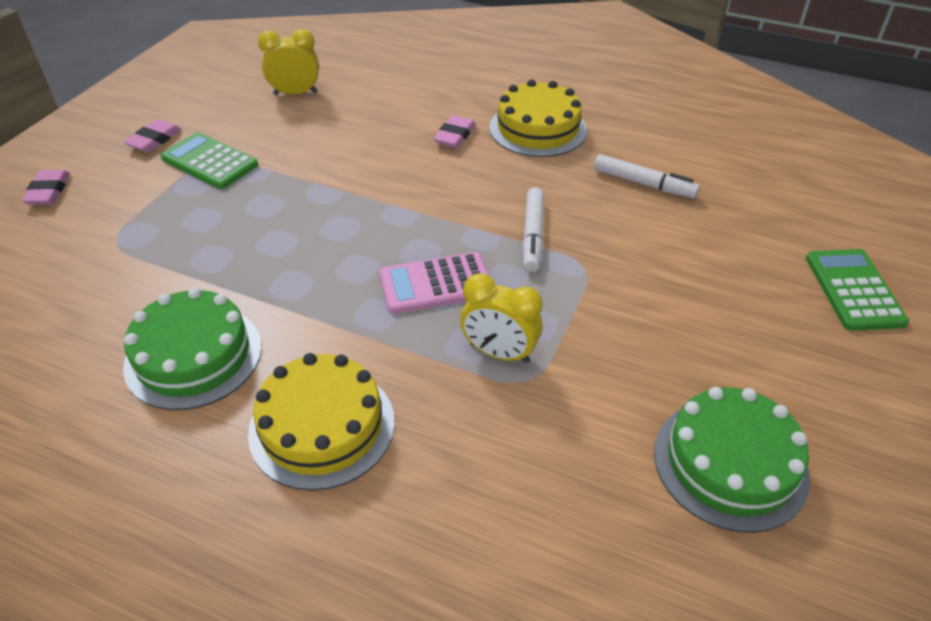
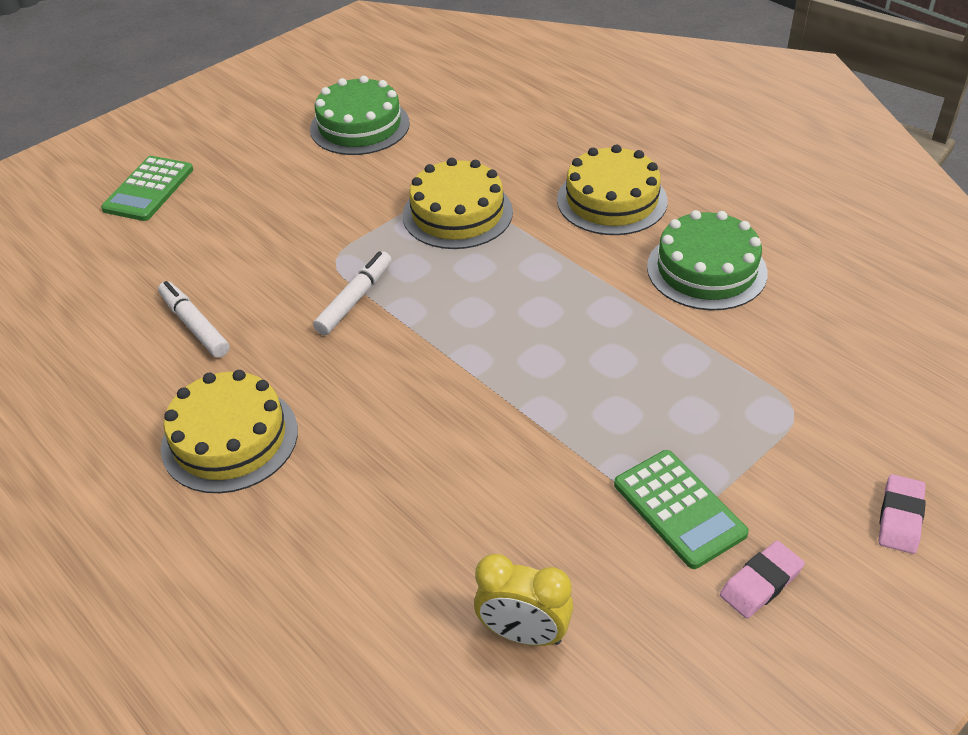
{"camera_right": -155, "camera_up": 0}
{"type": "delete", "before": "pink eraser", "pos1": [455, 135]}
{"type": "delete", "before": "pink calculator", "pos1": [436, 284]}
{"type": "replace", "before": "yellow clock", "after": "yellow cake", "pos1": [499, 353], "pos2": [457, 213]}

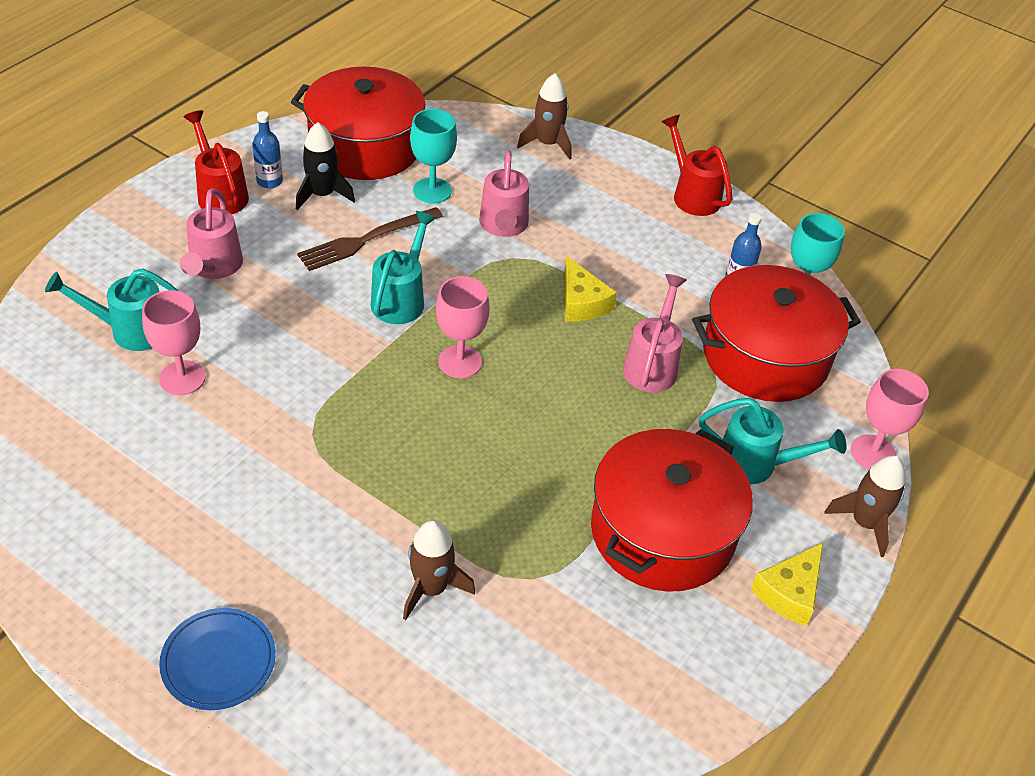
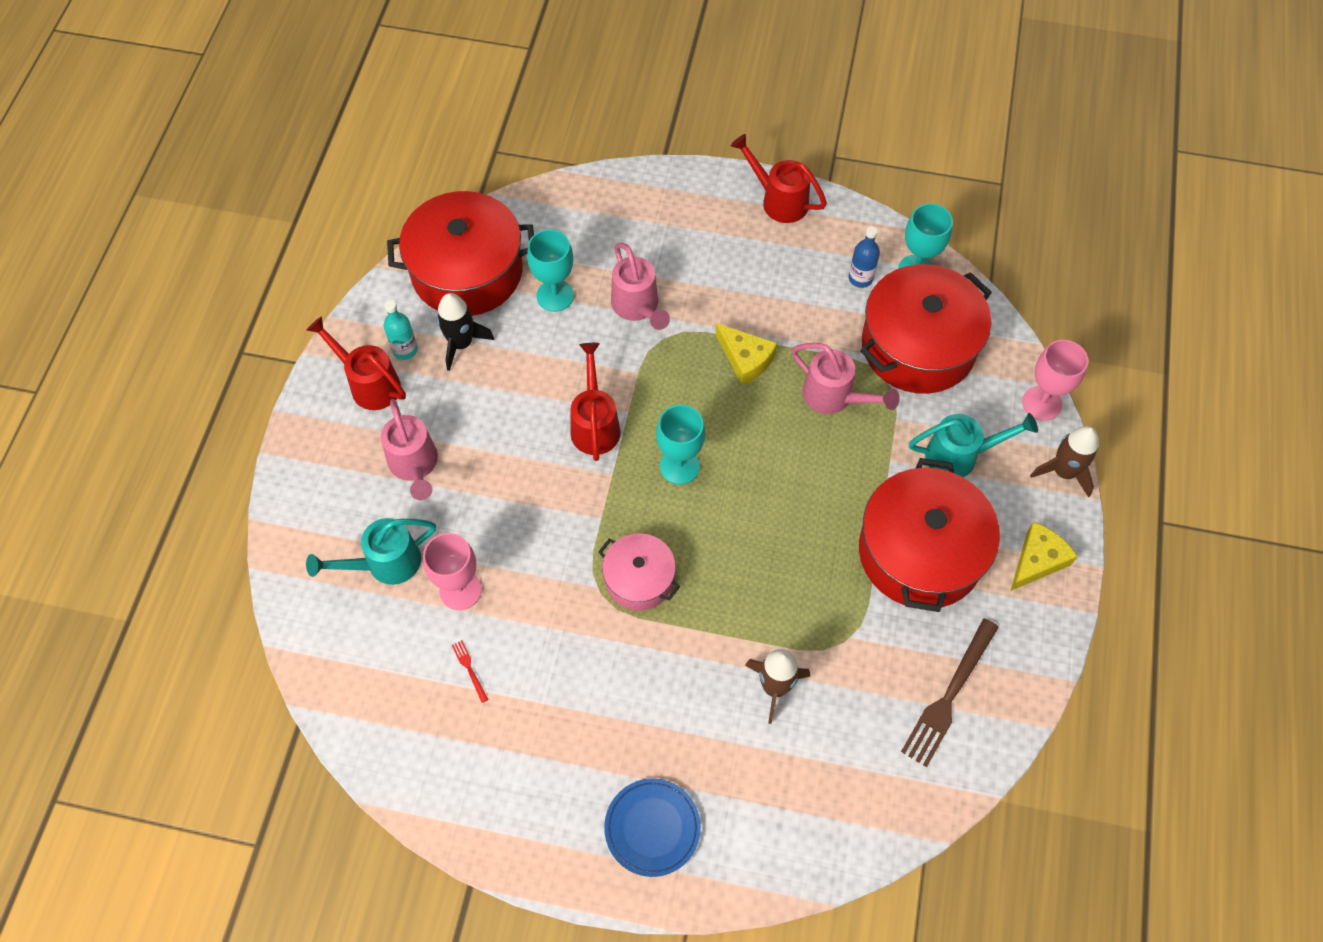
{"camera_right": -20, "camera_up": 15}
{"type": "delete", "before": "brown rocket", "pos1": [547, 144]}
{"type": "recolor", "before": "blue bottle", "after": "turquoise bottle", "pos1": [269, 181], "pos2": [405, 350]}
{"type": "move", "before": "brown fork", "pos1": [367, 240], "pos2": [949, 695]}
{"type": "recolor", "before": "turquoise watering can", "after": "red watering can", "pos1": [401, 299], "pos2": [595, 425]}
{"type": "rotate", "before": "pink watering can", "pos1": [652, 365], "pos2": [834, 397], "turn": 135}
{"type": "recolor", "before": "pink goblet", "after": "turquoise goblet", "pos1": [460, 362], "pos2": [679, 466]}
{"type": "rotate", "before": "yellow cheese", "pos1": [789, 592], "pos2": [1037, 560], "turn": -150}
{"type": "insert", "after": "pink pot", "pos2": [639, 579]}
{"type": "insert", "after": "red fork", "pos2": [469, 669]}

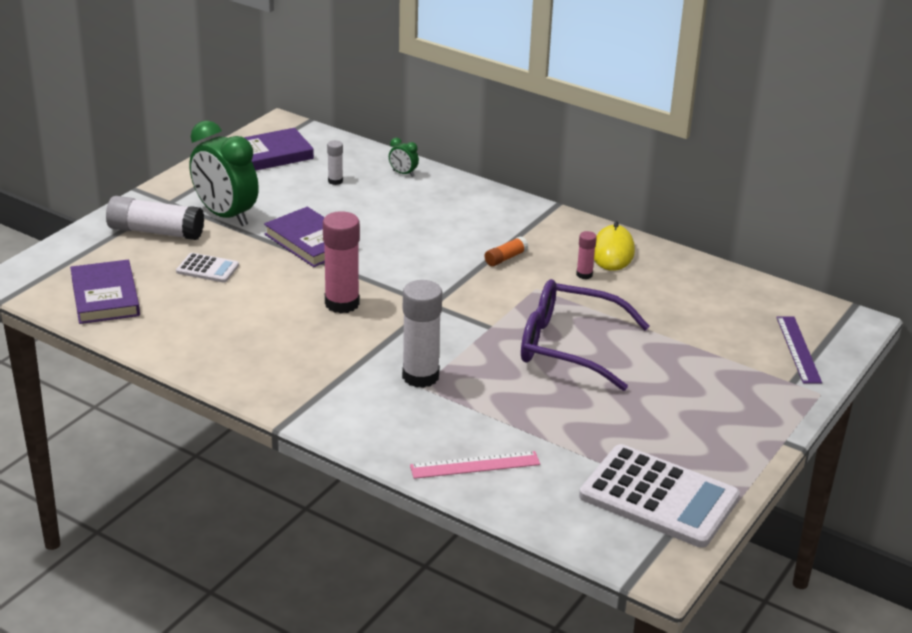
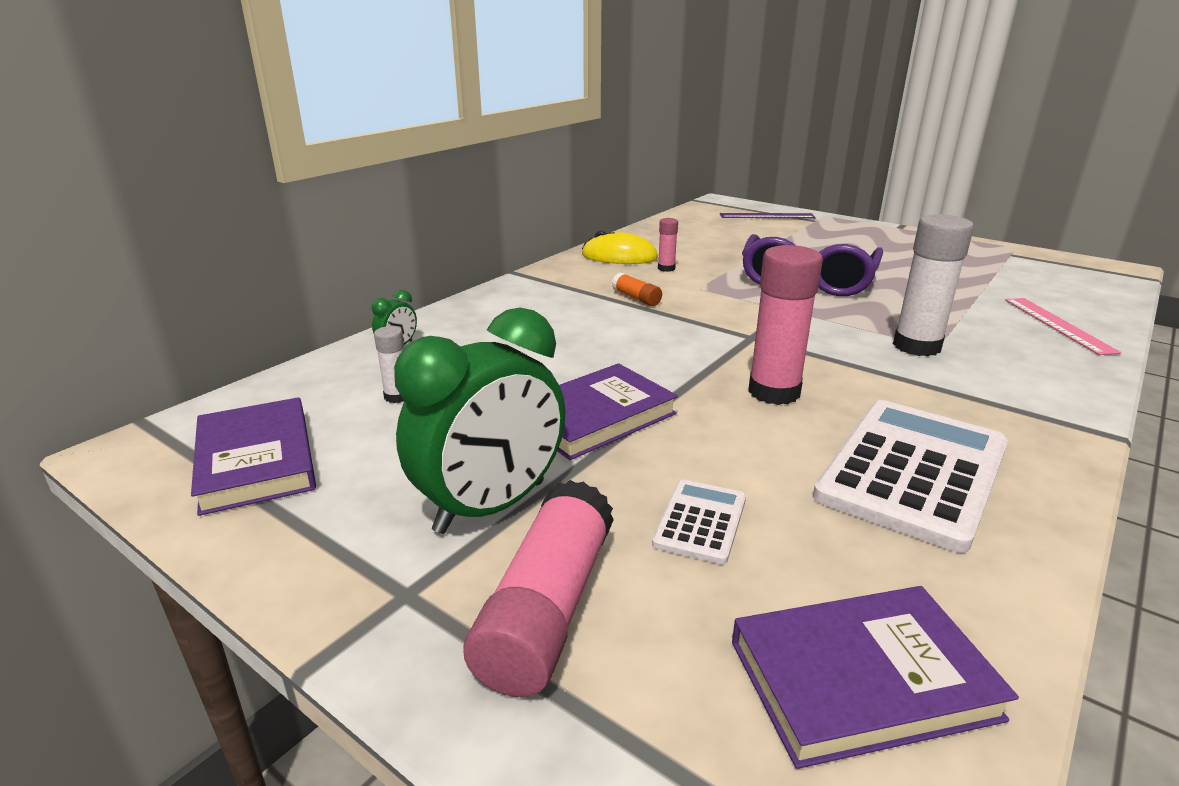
{"camera_right": -85, "camera_up": -5}
{"type": "recolor", "before": "white glue stick", "after": "pink glue stick", "pos1": [156, 232], "pos2": [547, 608]}
{"type": "move", "before": "white calculator", "pos1": [659, 497], "pos2": [912, 471]}

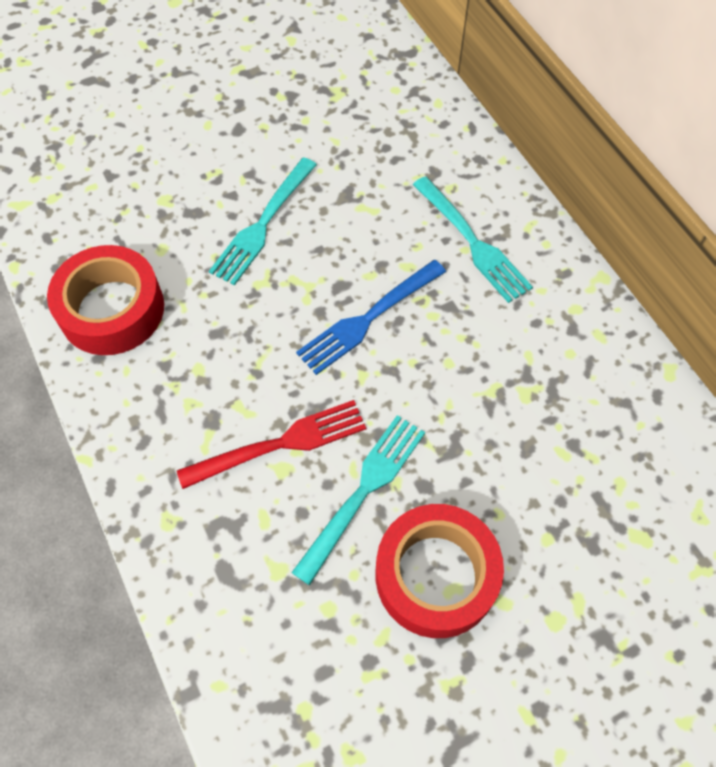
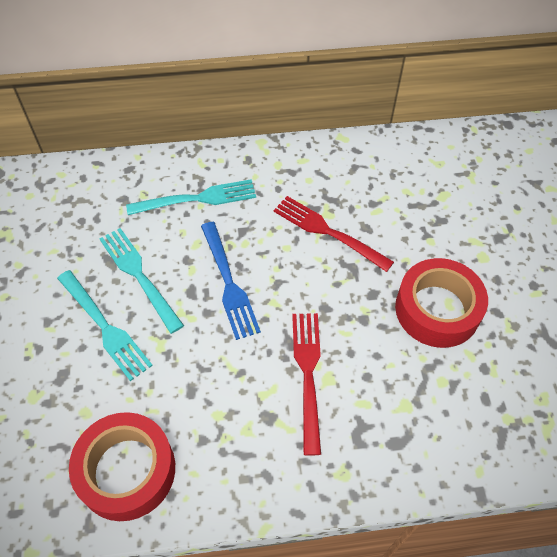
{"camera_right": -70, "camera_up": -5}
{"type": "move", "before": "turquoise fork", "pos1": [363, 491], "pos2": [139, 276]}
{"type": "insert", "after": "red fork", "pos2": [328, 232]}

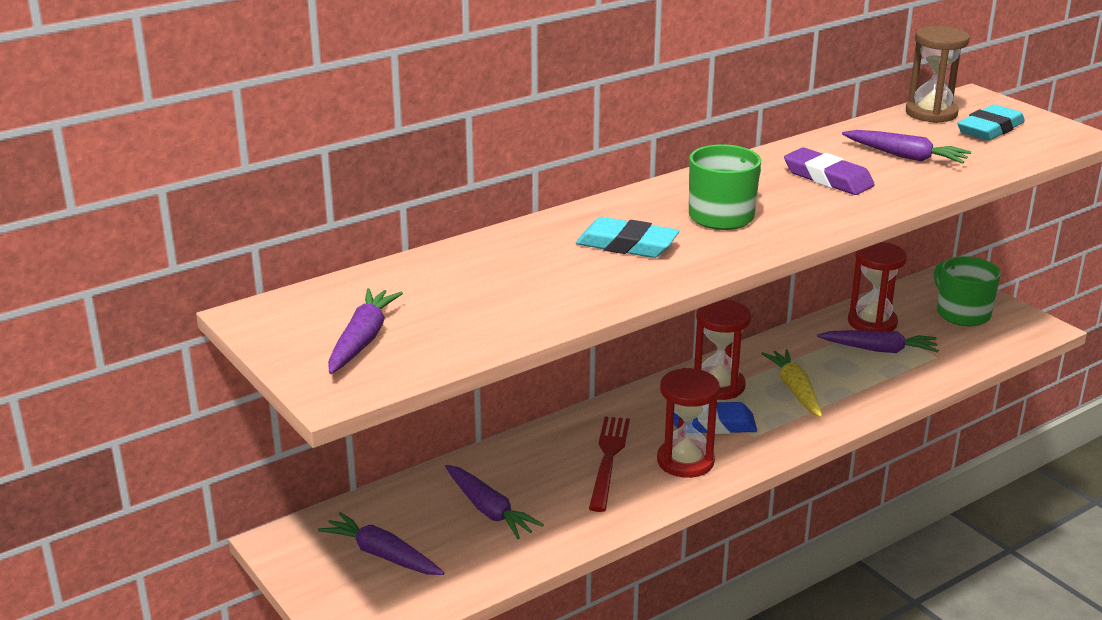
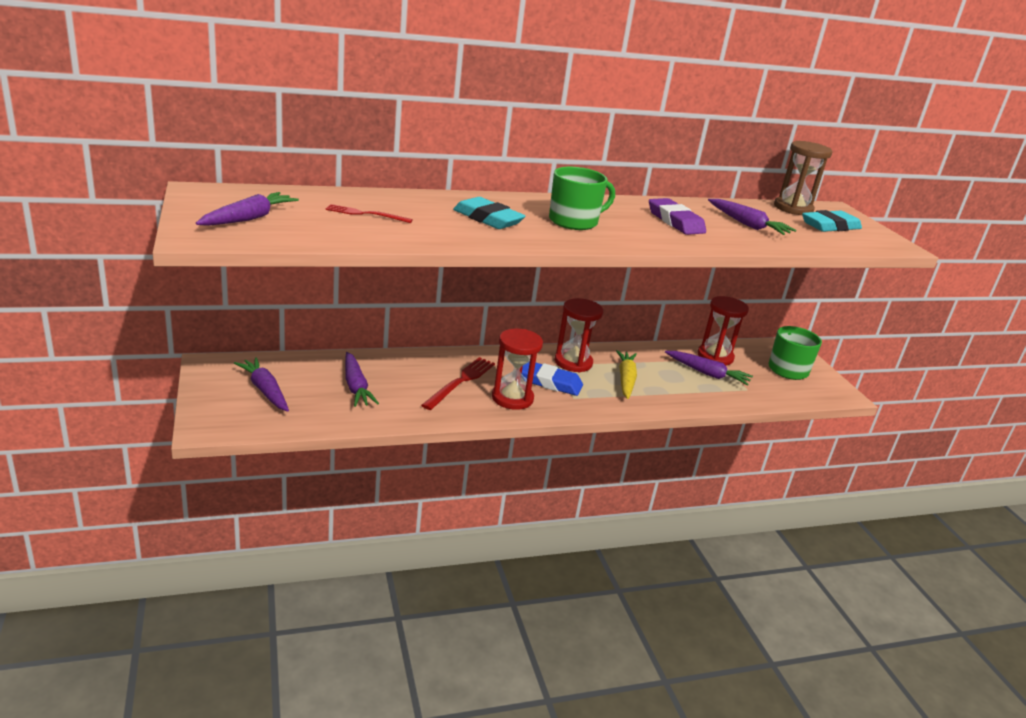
{"camera_right": 15, "camera_up": 0}
{"type": "insert", "after": "red fork", "pos2": [365, 214]}

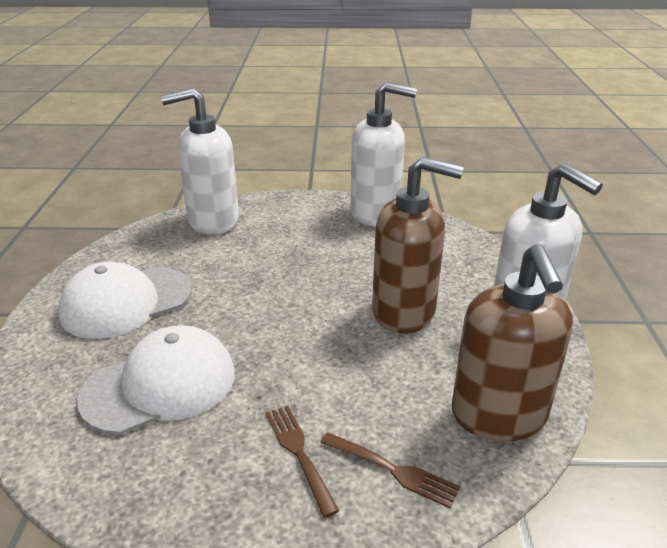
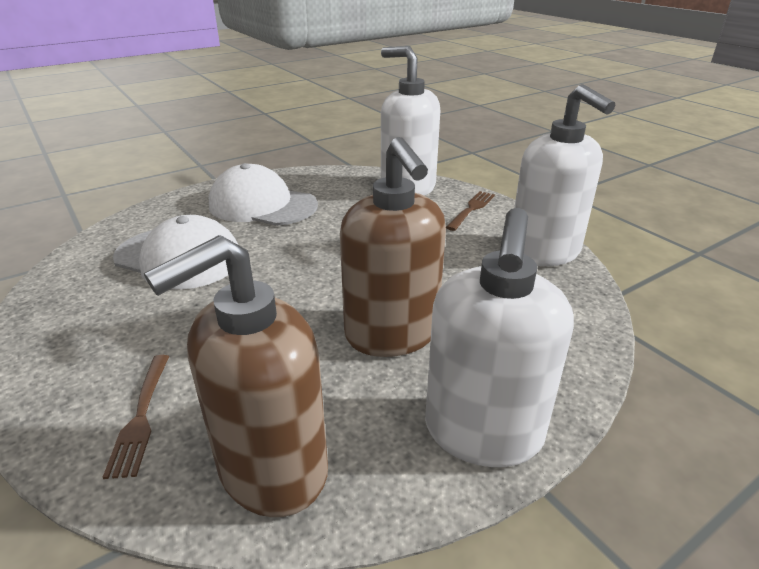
{"camera_right": 55, "camera_up": 0}
{"type": "move", "before": "brown fork", "pos1": [299, 454], "pos2": [471, 209]}

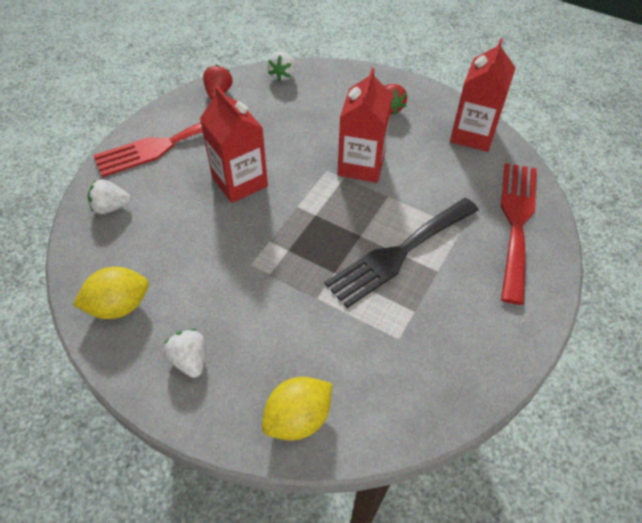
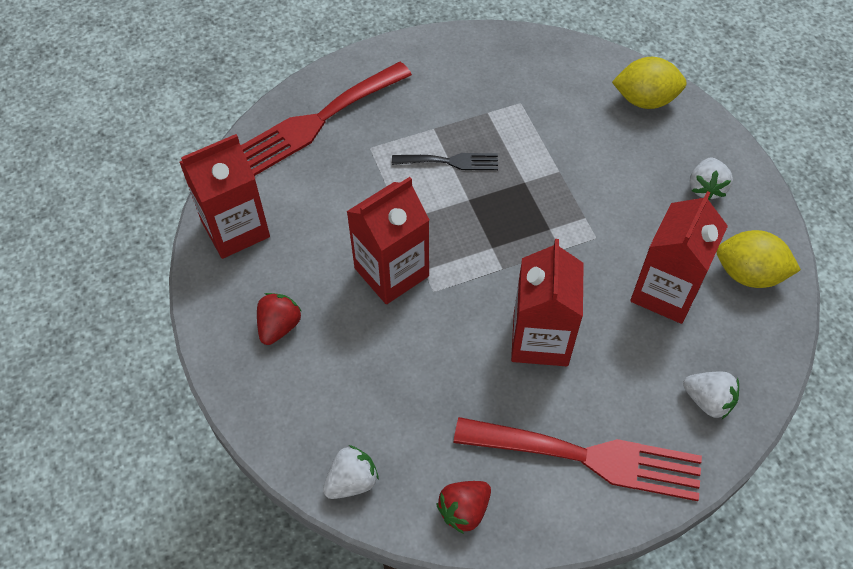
{"camera_right": -140, "camera_up": 5}
{"type": "resize", "before": "black fork", "pos1": [399, 253], "pos2": [450, 161], "scale": 0.52}
{"type": "insert", "after": "red carton", "pos2": [665, 292]}

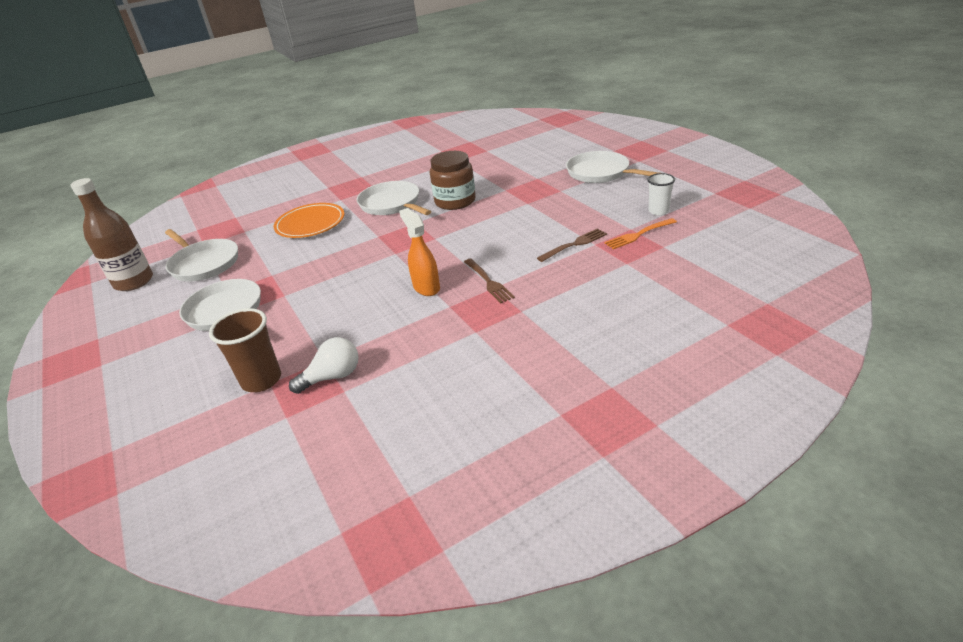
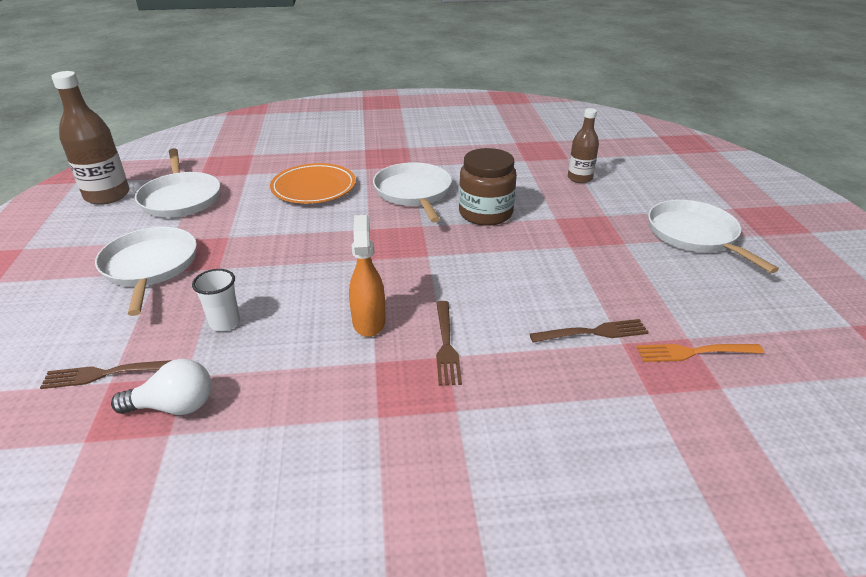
{"camera_right": 20, "camera_up": 0}
{"type": "move", "before": "white cup", "pos1": [658, 211], "pos2": [225, 323]}
{"type": "replace", "before": "brown cup", "after": "brown fork", "pos1": [261, 380], "pos2": [105, 374]}
{"type": "insert", "after": "brown bottle", "pos2": [579, 178]}

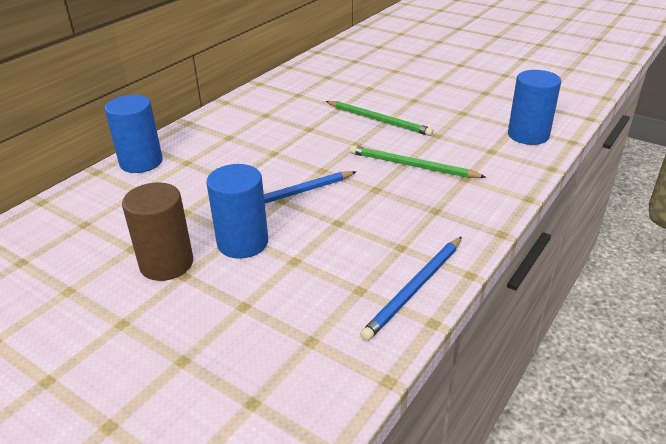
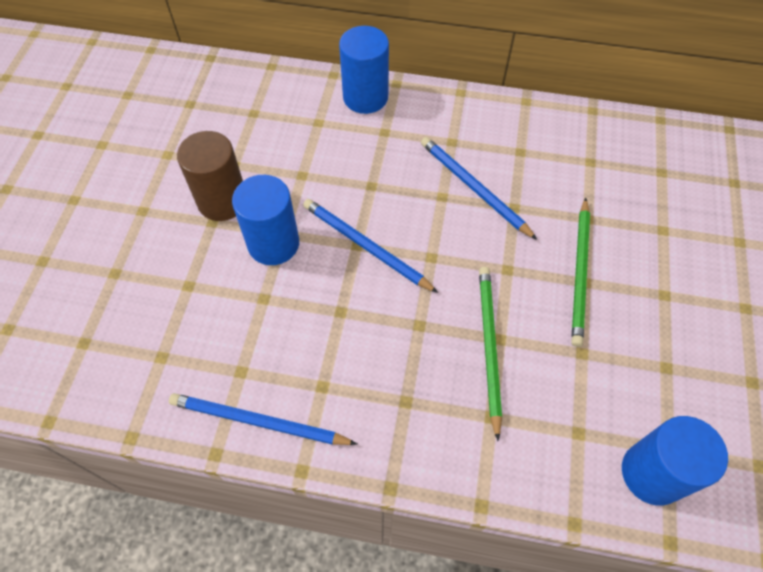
{"camera_right": 65, "camera_up": 25}
{"type": "insert", "after": "blue pencil", "pos2": [474, 188]}

